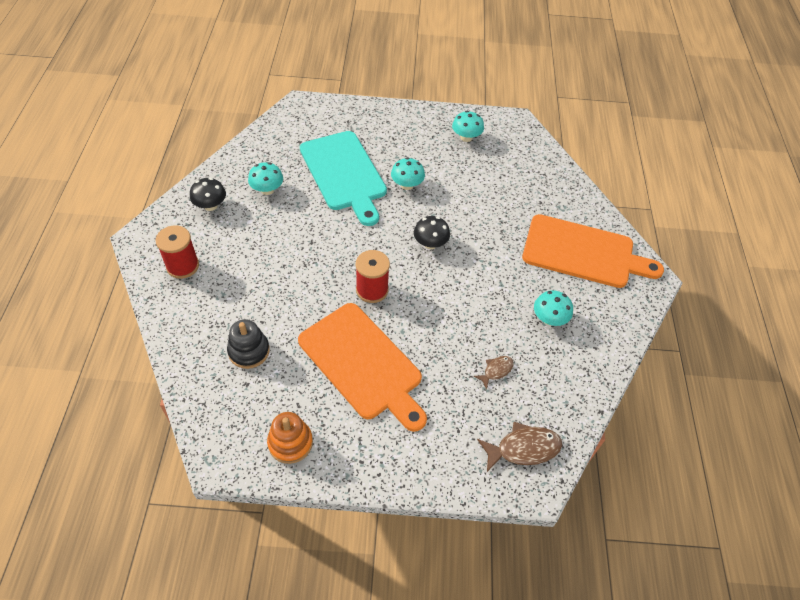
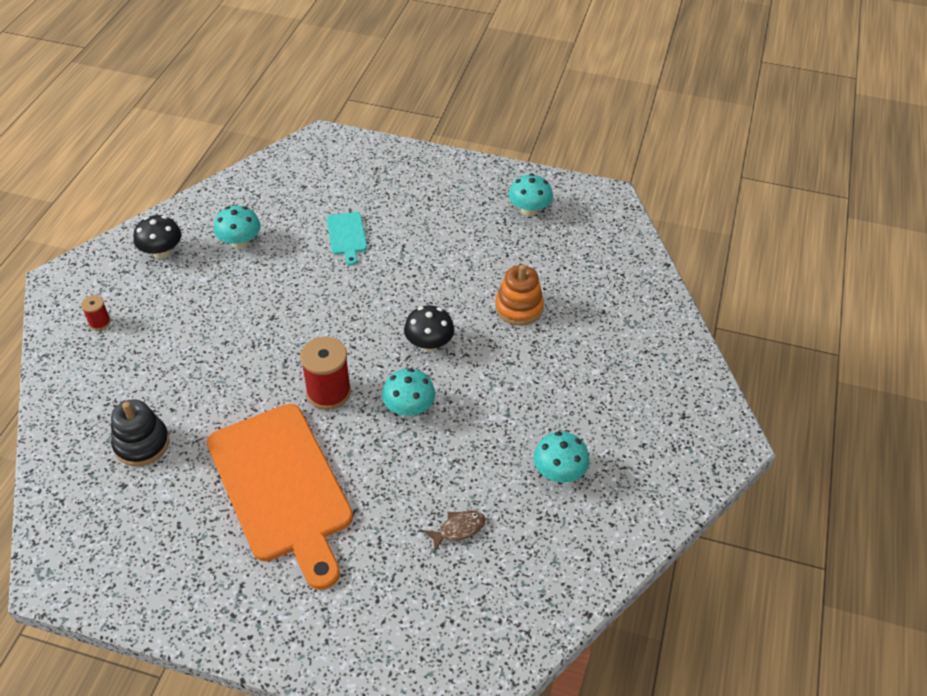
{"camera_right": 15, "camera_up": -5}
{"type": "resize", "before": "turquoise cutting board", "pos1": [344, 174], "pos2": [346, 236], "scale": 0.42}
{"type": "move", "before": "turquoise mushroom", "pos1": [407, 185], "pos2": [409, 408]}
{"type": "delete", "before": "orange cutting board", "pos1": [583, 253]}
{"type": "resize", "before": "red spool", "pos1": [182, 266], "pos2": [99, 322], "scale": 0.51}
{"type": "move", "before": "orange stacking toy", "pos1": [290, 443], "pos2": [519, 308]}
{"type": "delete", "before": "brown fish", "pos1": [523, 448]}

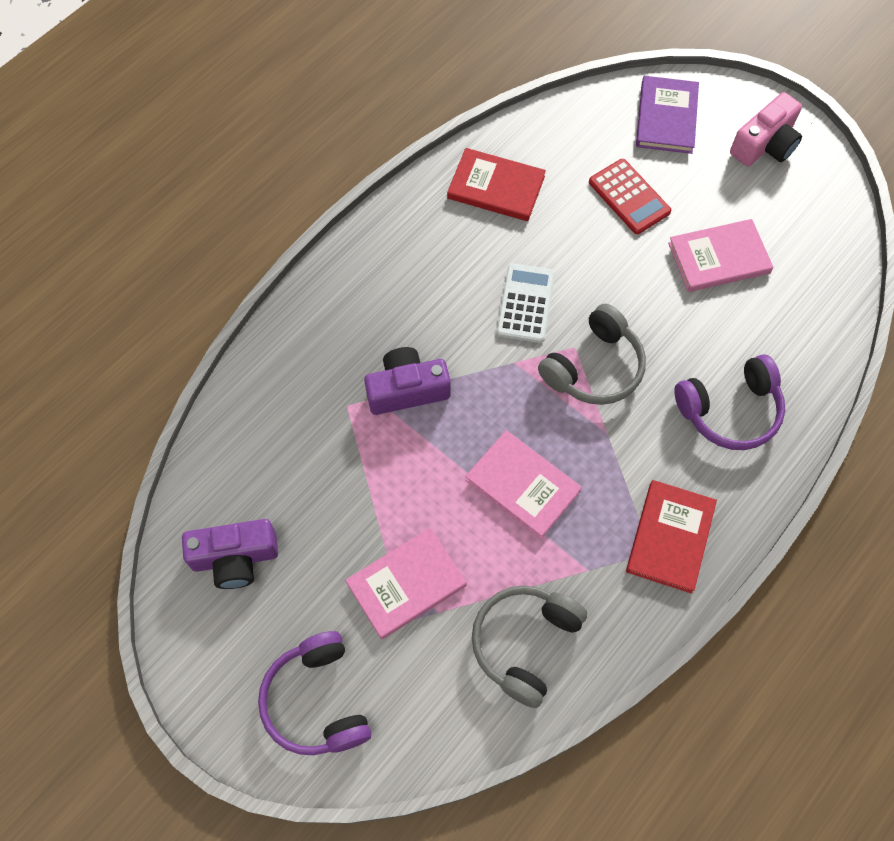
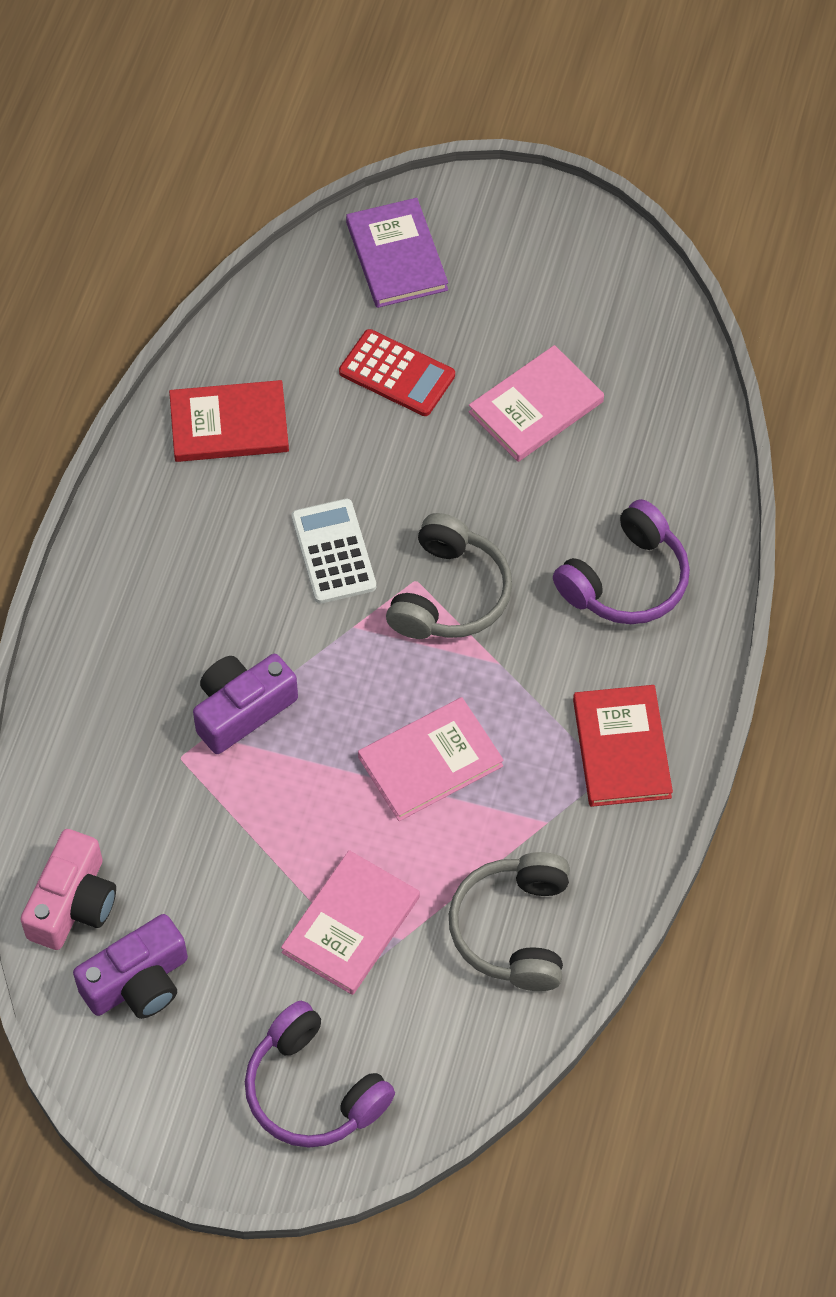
{"camera_right": -25, "camera_up": -5}
{"type": "move", "before": "pink camera", "pos1": [765, 144], "pos2": [73, 903]}
{"type": "rotate", "before": "pink book", "pos1": [522, 485], "pos2": [430, 761], "turn": -45}

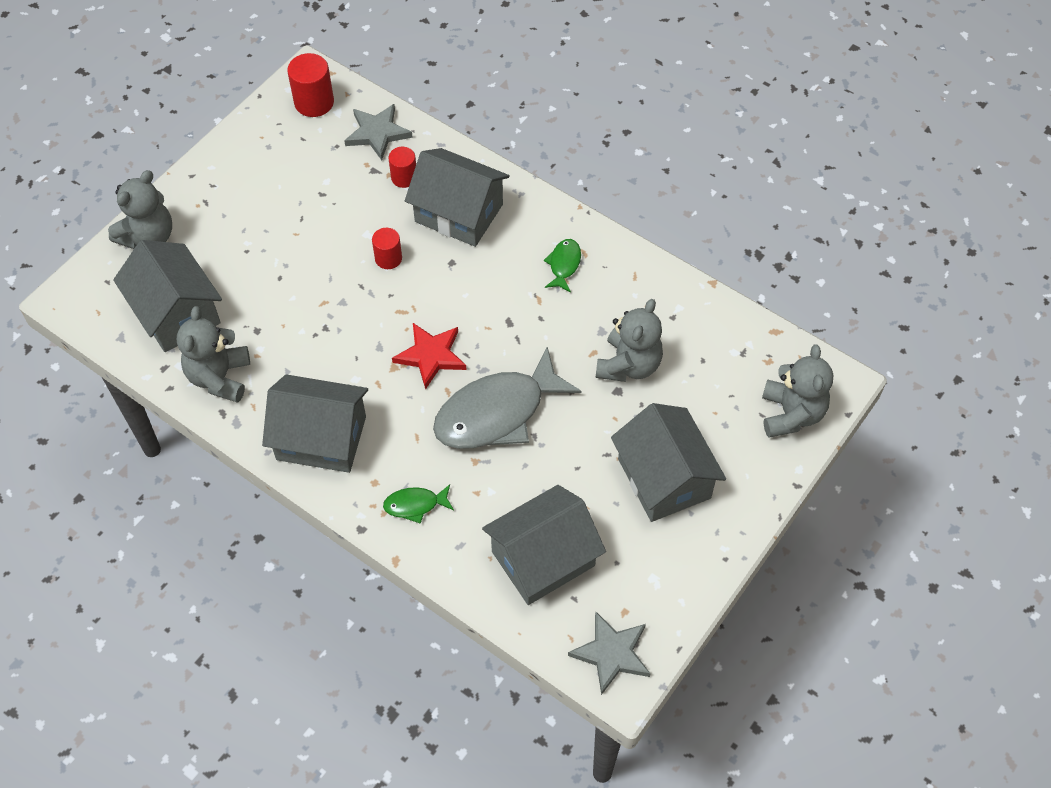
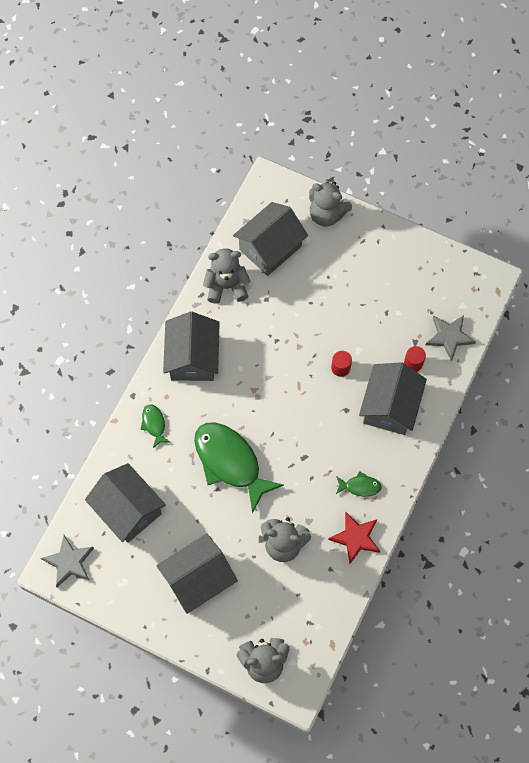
{"camera_right": 80, "camera_up": 10}
{"type": "delete", "before": "red cylinder", "pos1": [314, 102]}
{"type": "move", "before": "red star", "pos1": [431, 356], "pos2": [355, 538]}
{"type": "recolor", "before": "grey fish", "after": "green fish", "pos1": [497, 413], "pos2": [230, 462]}

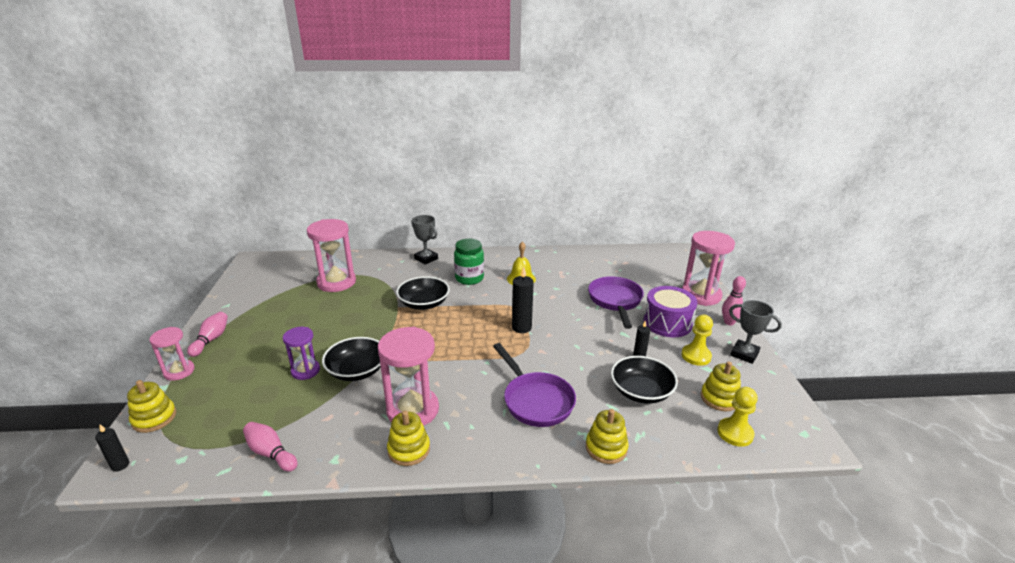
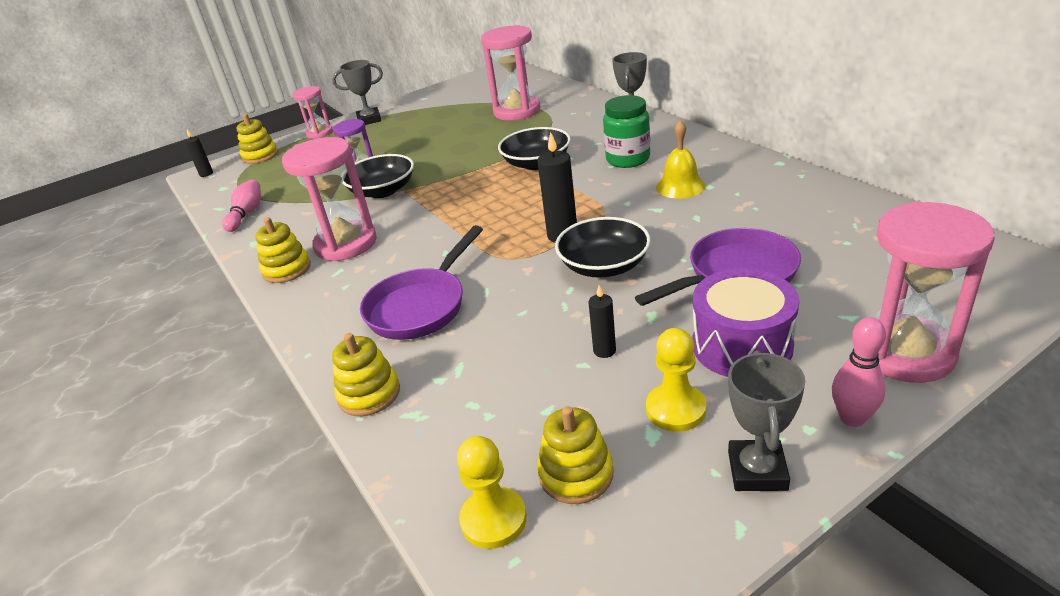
{"camera_right": 65, "camera_up": 5}
{"type": "replace", "before": "pink bowling pin", "after": "grey trophy", "pos1": [211, 340], "pos2": [369, 120]}
{"type": "move", "before": "black bowl", "pos1": [641, 391], "pos2": [604, 266]}

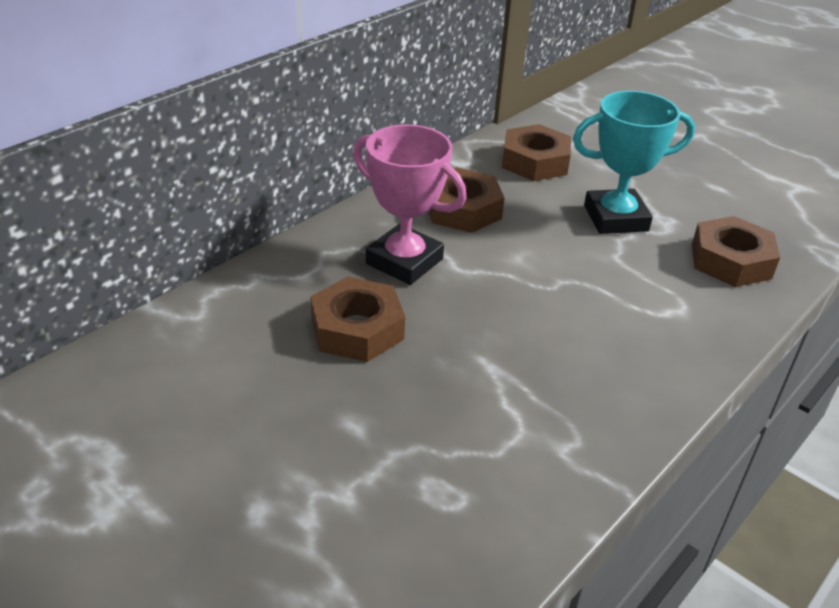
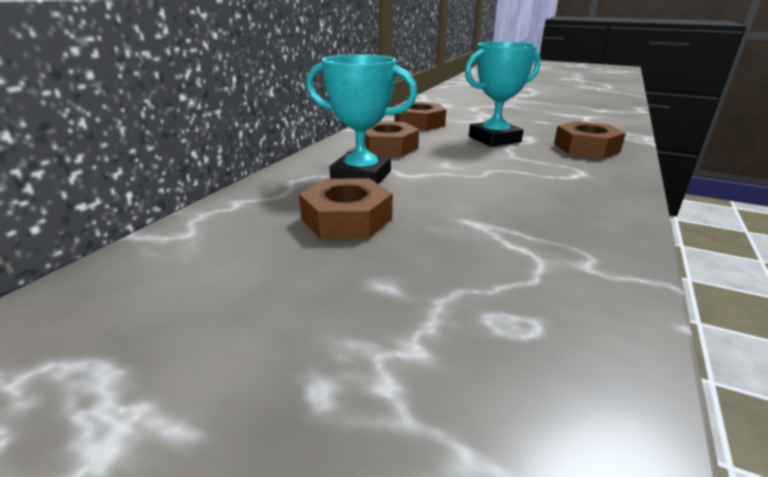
{"camera_right": -15, "camera_up": -10}
{"type": "recolor", "before": "pink trophy", "after": "turquoise trophy", "pos1": [404, 261], "pos2": [361, 176]}

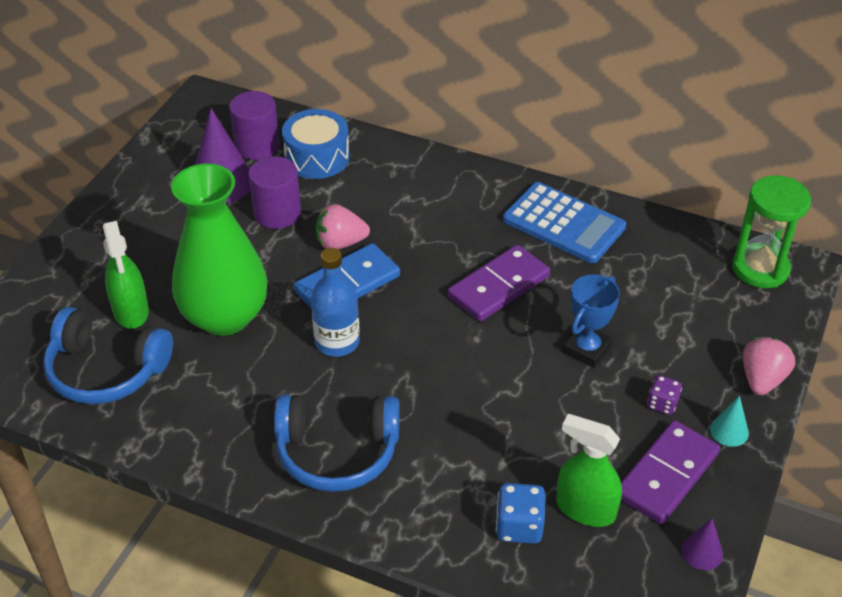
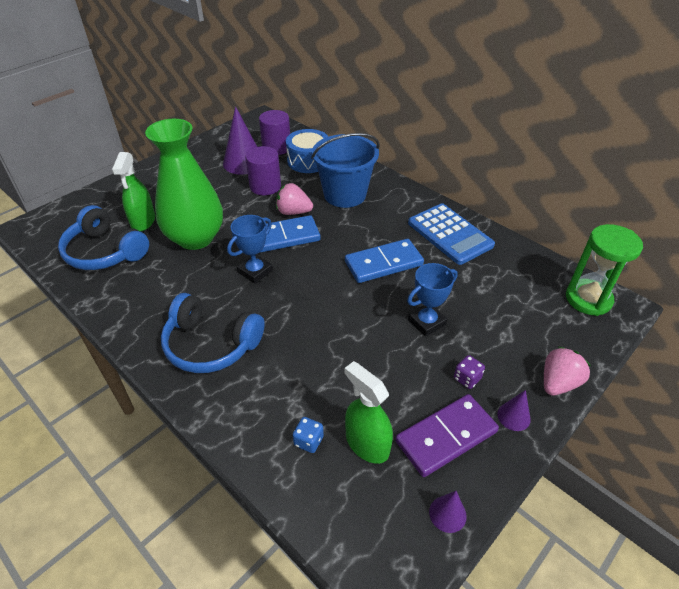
{"camera_right": 20, "camera_up": 0}
{"type": "recolor", "before": "purple domino", "after": "blue domino", "pos1": [499, 286], "pos2": [383, 263]}
{"type": "replace", "before": "blue bottle", "after": "blue trophy", "pos1": [337, 342], "pos2": [255, 271]}
{"type": "recolor", "before": "turquoise cone", "after": "purple cone", "pos1": [729, 431], "pos2": [513, 416]}
{"type": "resize", "before": "blue dice", "pos1": [519, 526], "pos2": [308, 441], "scale": 0.65}
{"type": "insert", "after": "blue bucket", "pos2": [345, 194]}

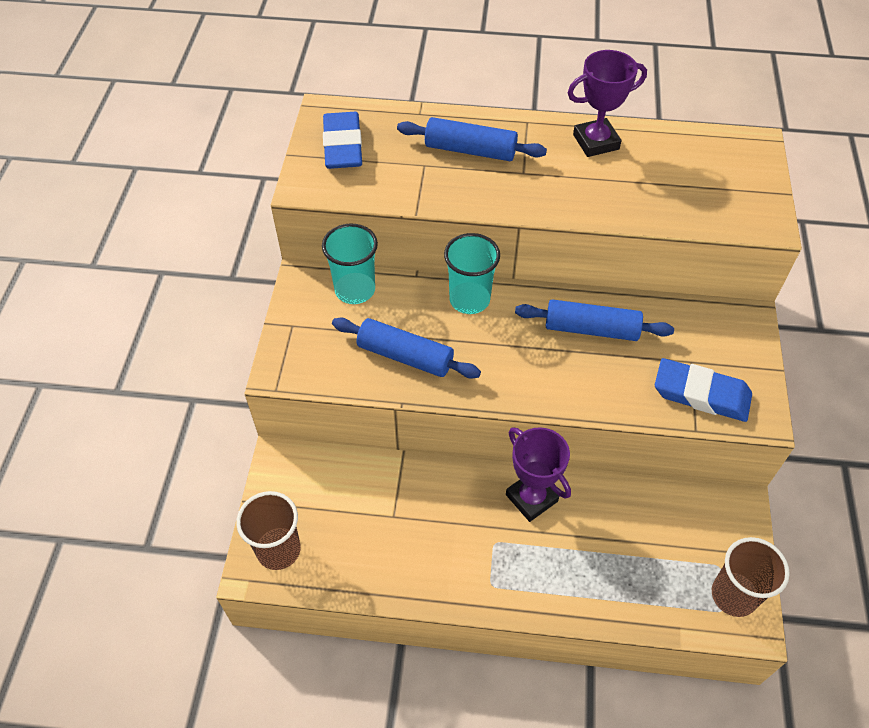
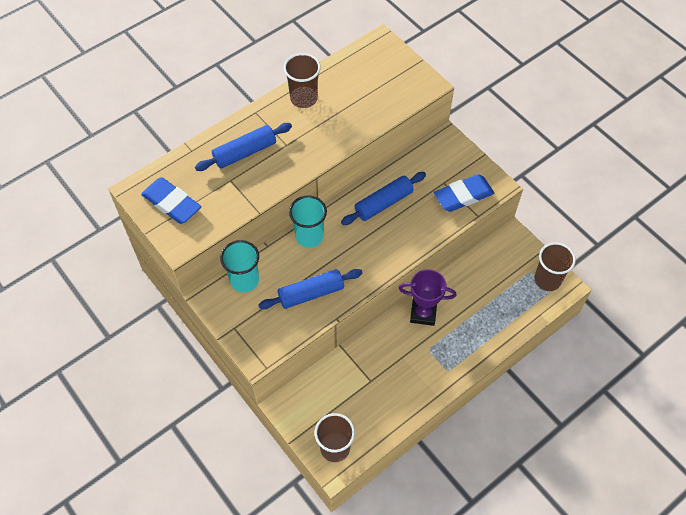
{"camera_right": -45, "camera_up": 5}
{"type": "replace", "before": "purple trophy", "after": "brown cup", "pos1": [596, 142], "pos2": [304, 98]}

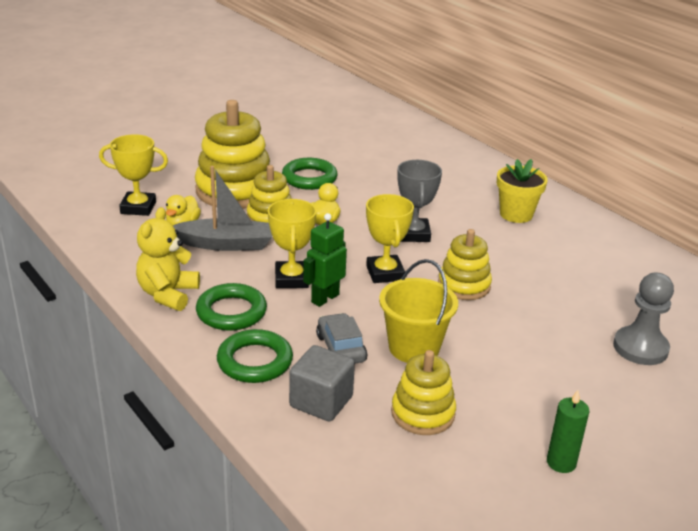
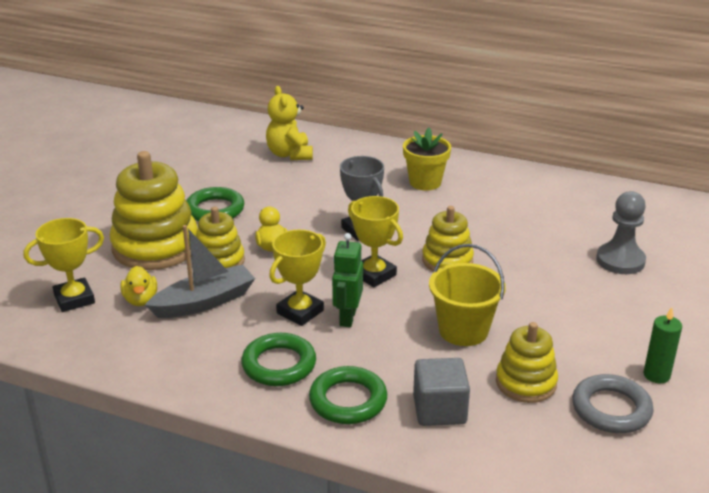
{"camera_right": -30, "camera_up": 0}
{"type": "rotate", "before": "yellow trophy", "pos1": [291, 279], "pos2": [300, 312], "turn": 75}
{"type": "move", "before": "yellow teddy bear", "pos1": [168, 294], "pos2": [290, 154]}
{"type": "delete", "before": "grey car", "pos1": [341, 348]}
{"type": "insert", "after": "grey ring", "pos2": [611, 409]}

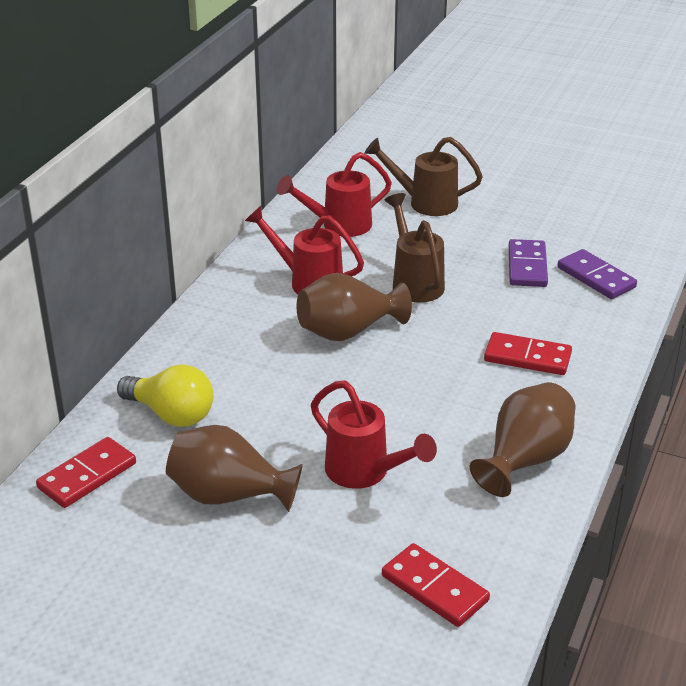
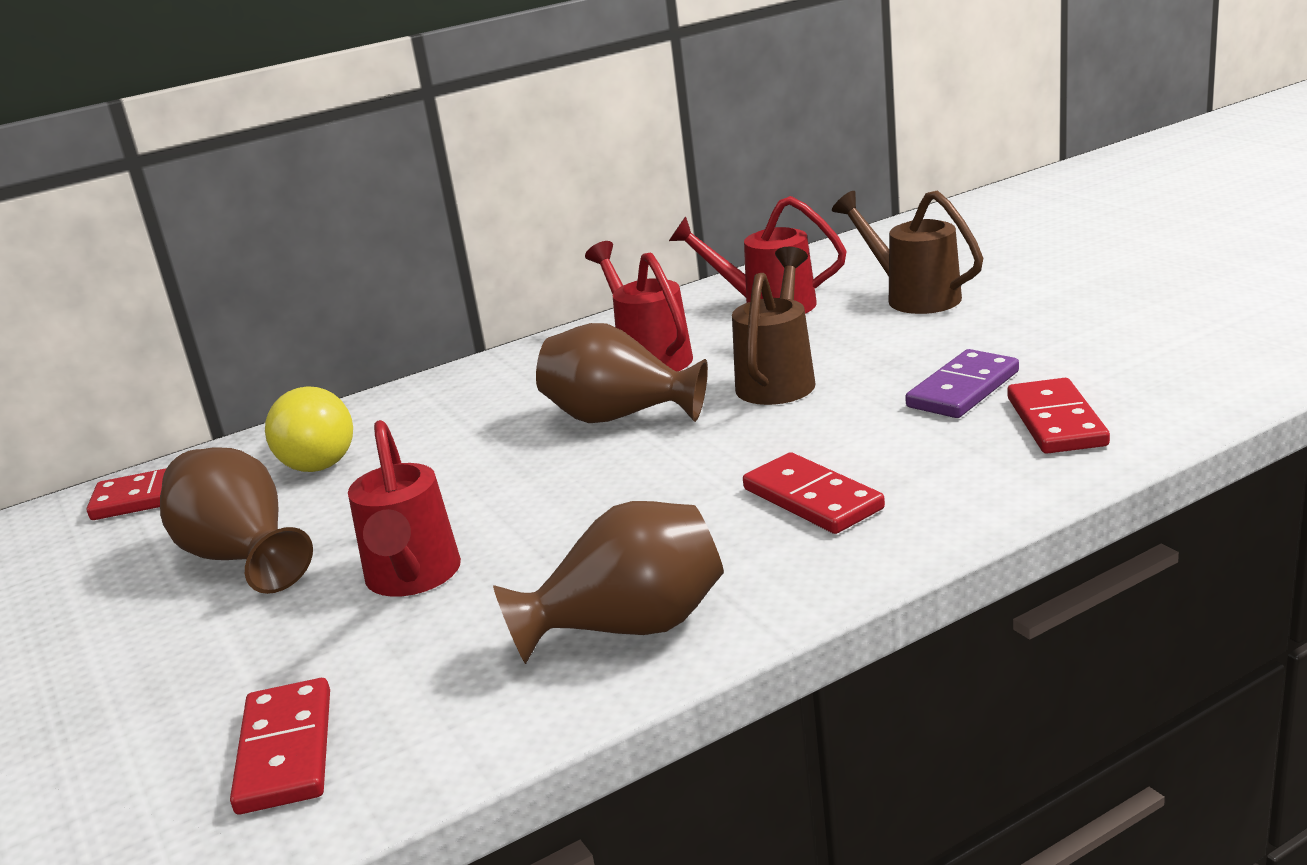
{"camera_right": 40, "camera_up": -10}
{"type": "recolor", "before": "purple domino", "after": "red domino", "pos1": [596, 277], "pos2": [1055, 421]}

